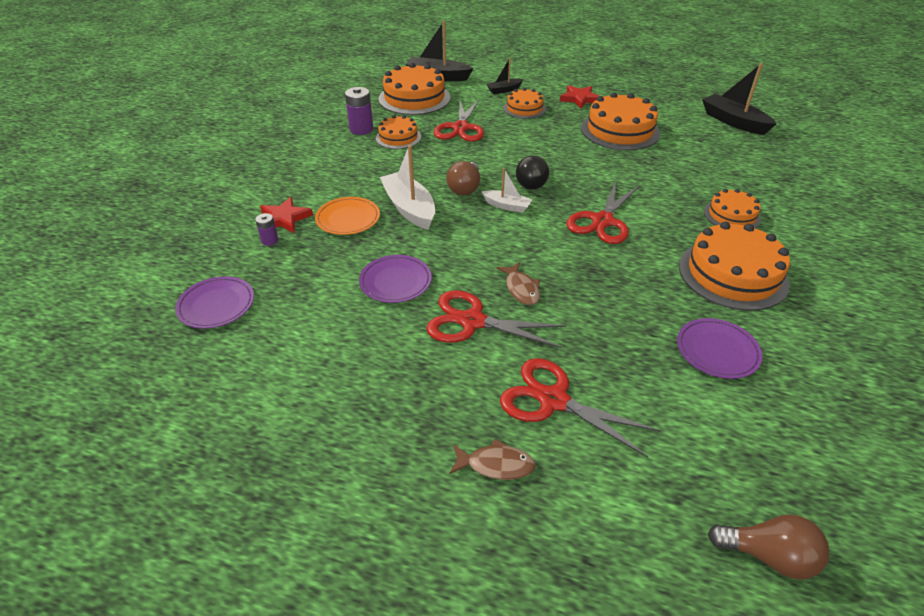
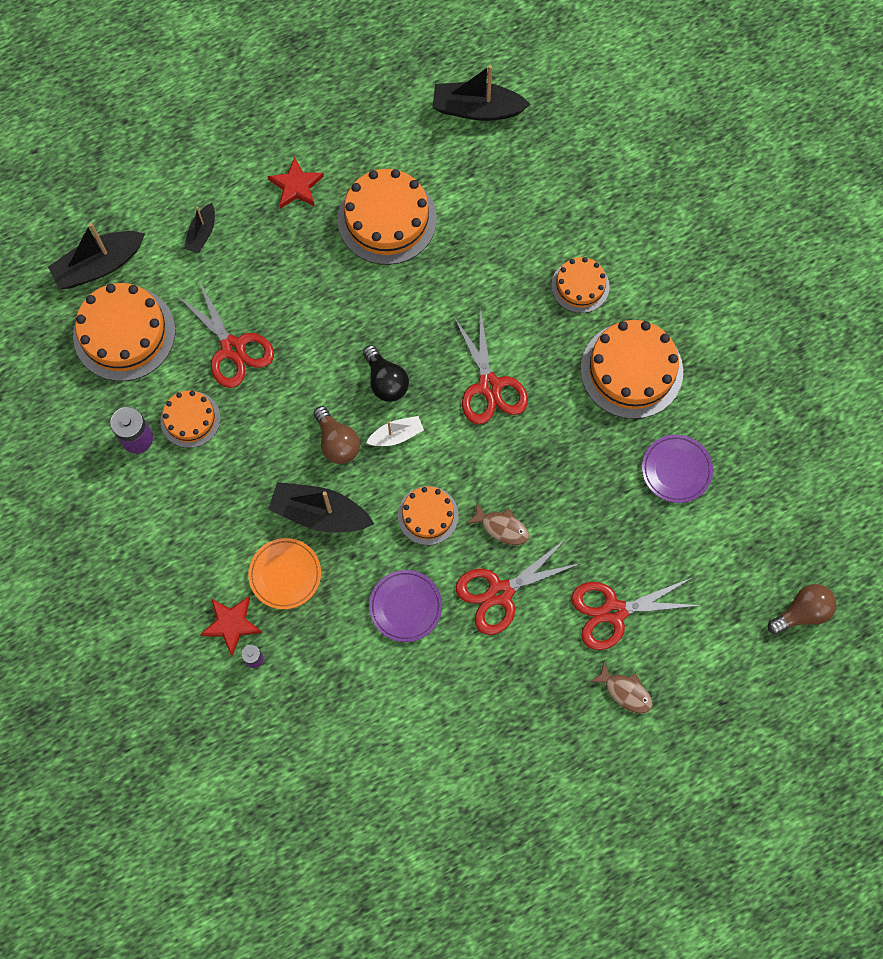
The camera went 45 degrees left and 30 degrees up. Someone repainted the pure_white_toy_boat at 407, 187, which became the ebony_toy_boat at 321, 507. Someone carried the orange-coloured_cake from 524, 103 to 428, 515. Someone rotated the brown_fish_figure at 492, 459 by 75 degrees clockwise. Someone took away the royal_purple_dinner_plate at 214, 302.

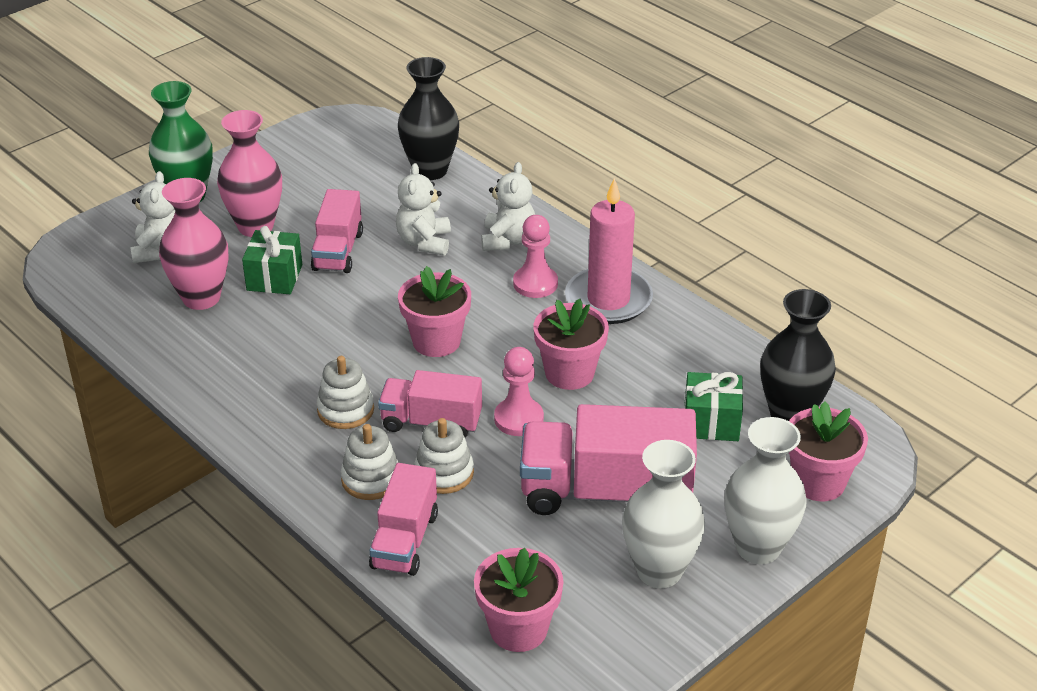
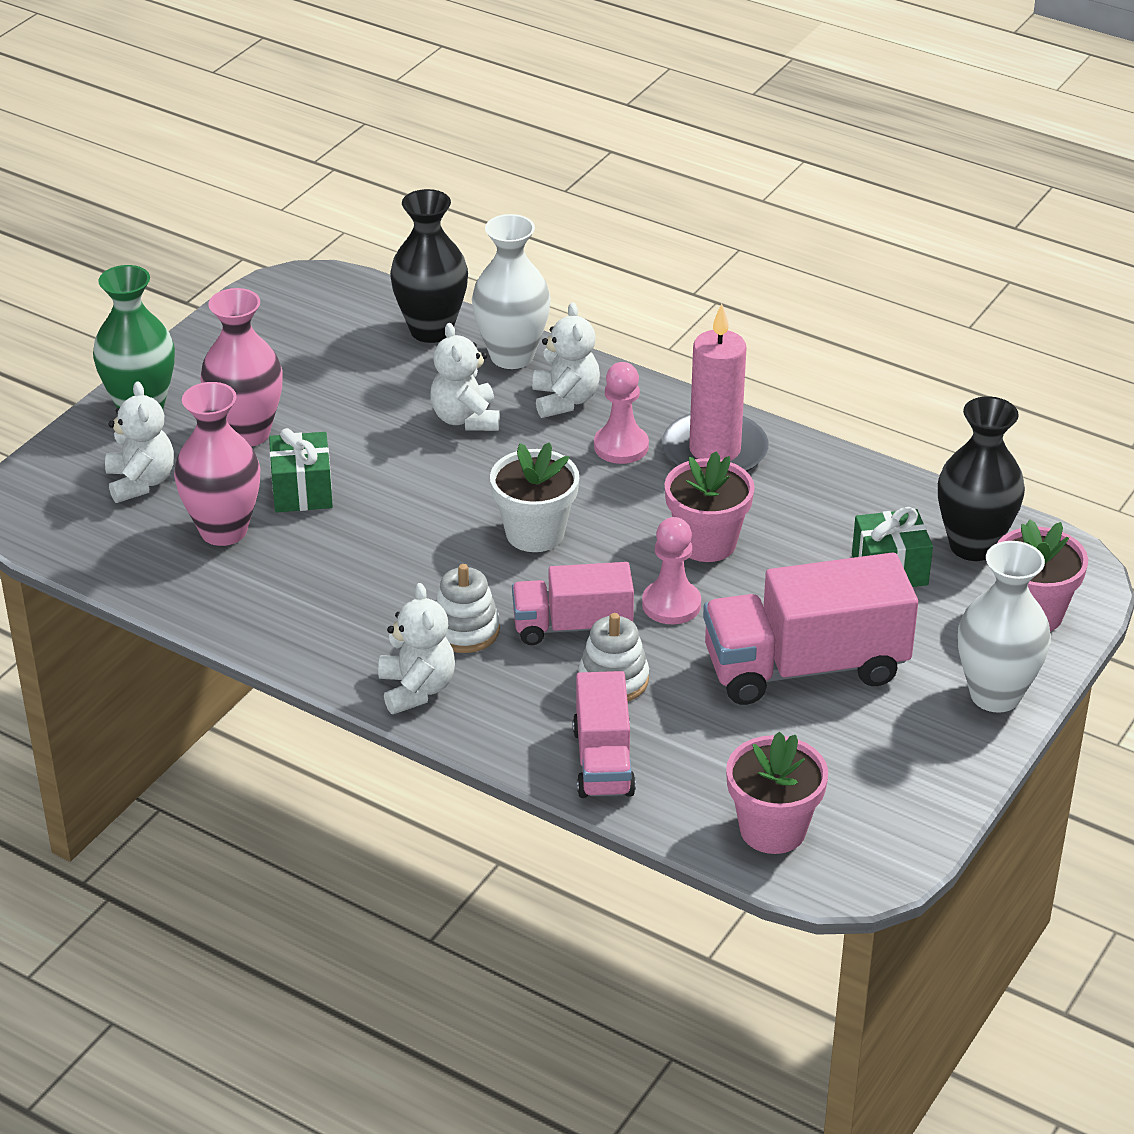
The camera went 15 degrees left and 0 degrees up. Someone put down the pure_white_teddy_bear at 416, 648. Someone carried the pure_white_vase from 663, 514 to 511, 291. Someone repainted the rosy_flower_pot at 434, 311, which became the pure_white_flower_pot at 534, 497. Someone took away the rosy_toy_truck at 337, 231. Someone took away the pure_white_stacking_toy at 370, 462.

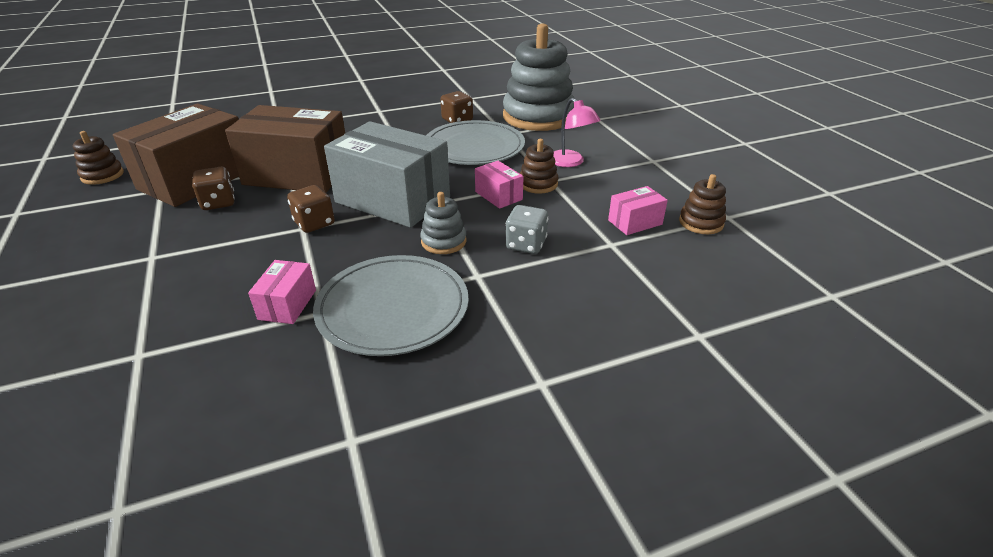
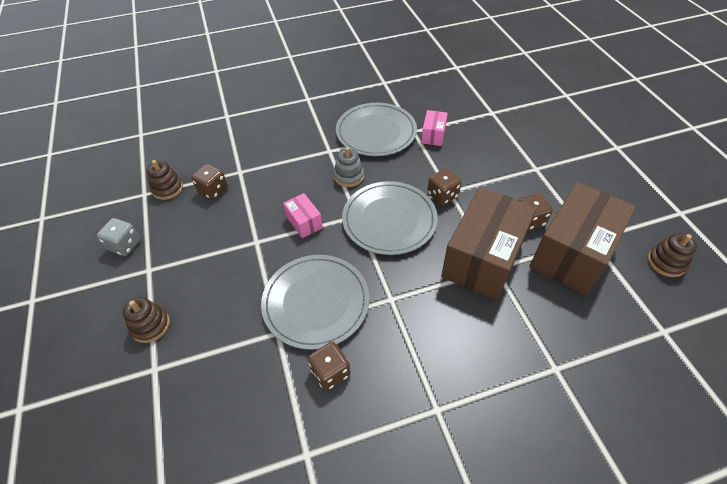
The camera went 175 degrees left and 15 degrees up. Someone carried the grey_game_die from 527, 229 to 119, 237. Someone carried the brown_stacking_toy from 539, 166 to 146, 320. Someone swapped the rosy_parcel at 638, 210 for the brown_game_die at 209, 182. Someone swapped the grey_parcel at 387, 174 for the grey_dinner_plate at 390, 218. Someone rotated the brown_parcel at 285, 149 by 75 degrees counterclockwise. Someone took away the grey_stacking_toy at 539, 77. Someone took away the rosy_lamp at 577, 132.

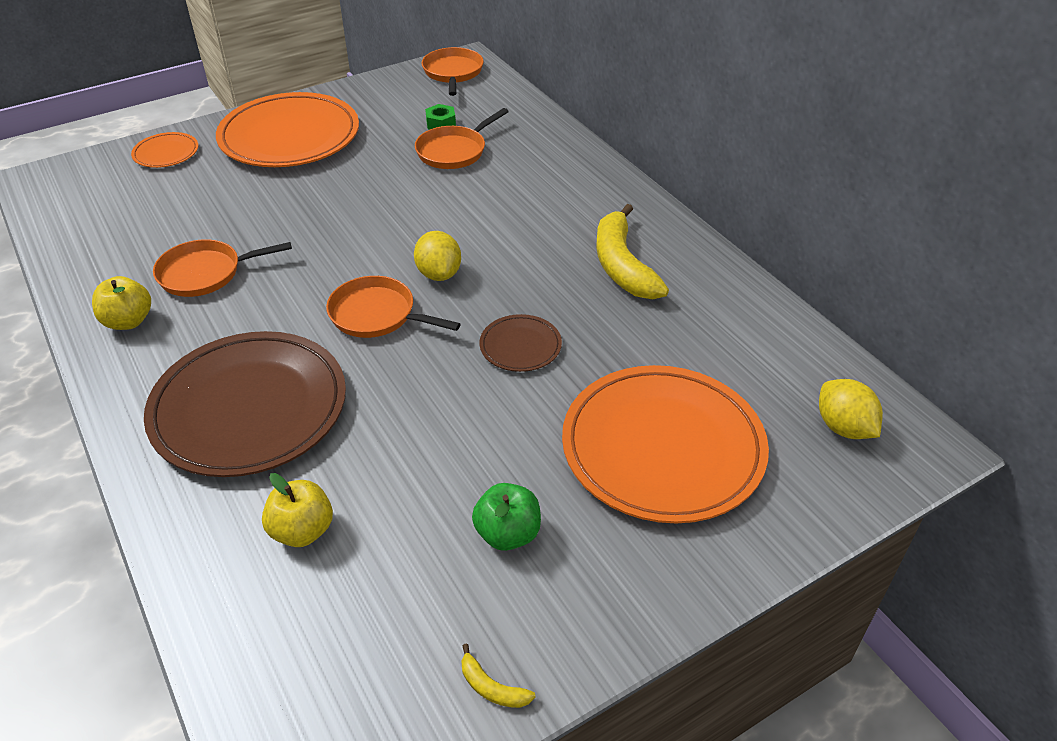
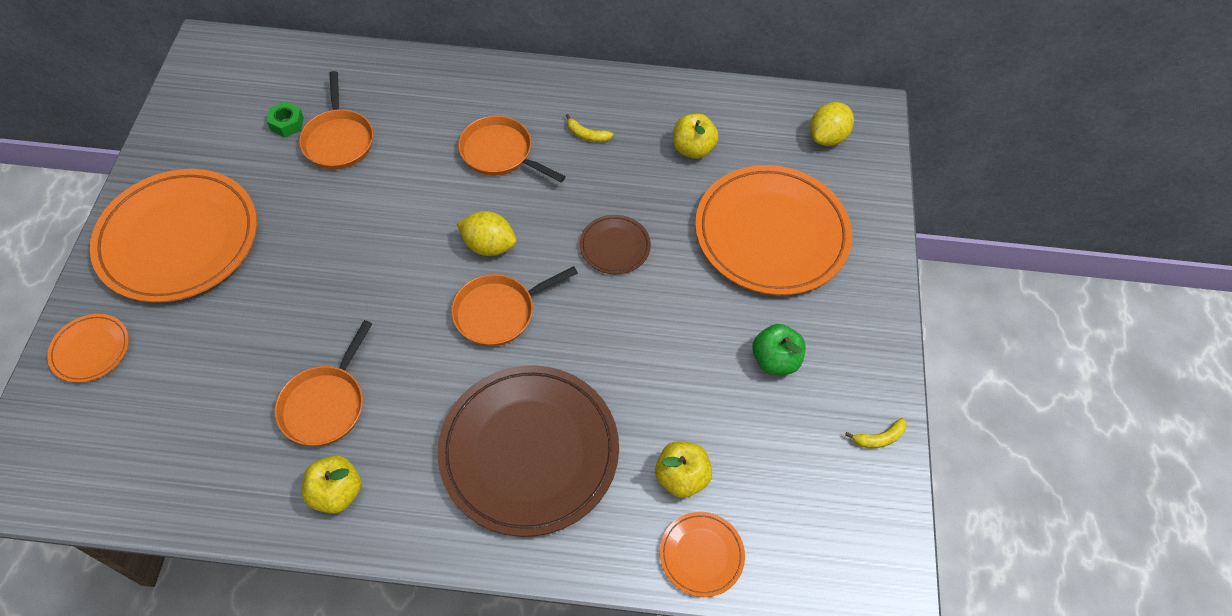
The camera went 55 degrees left and 15 degrees up. Someone carried the orange-coloured_pan from 452, 71 to 512, 149. Someone scaled the golden_banana_fruit at 632, 251 by 0.42. Someone put down the orange-coloured_dinner_plate at 702, 554. Someone put down the golden_apple_fruit at 696, 136. Someone rotated the golden_lemon at 851, 409 by 60 degrees counterclockwise.

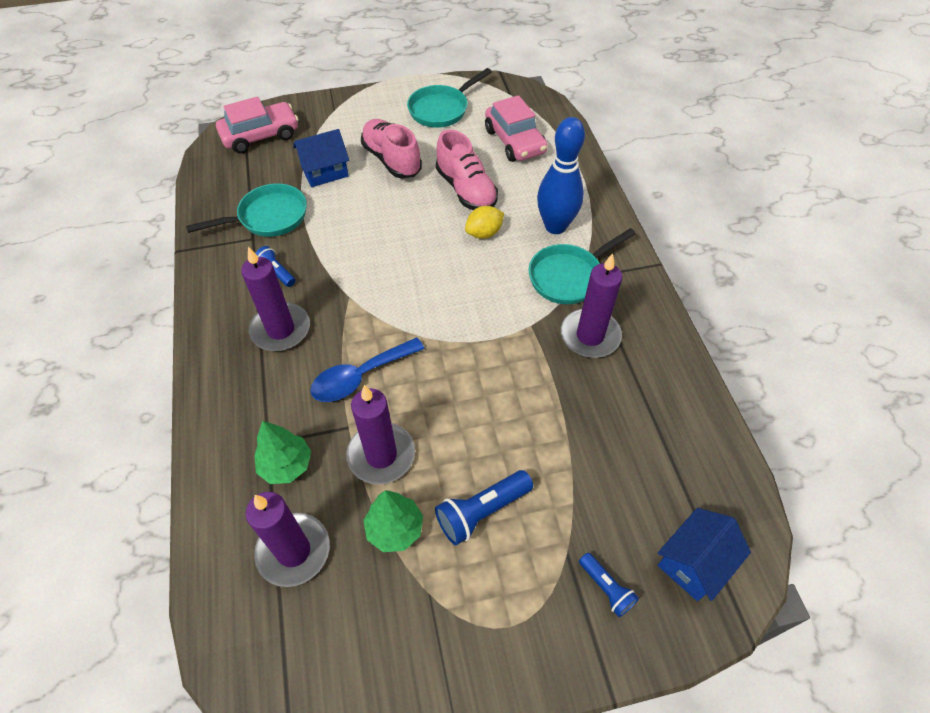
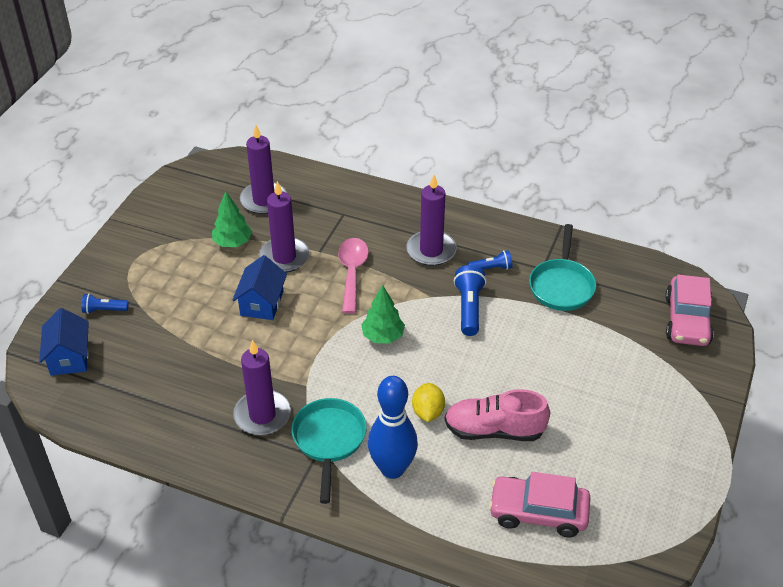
The camera went 125 degrees right and 10 degrees down. Someone carried the royal_blue_toy_house from 321, 158 to 259, 287. Someone repainted the royal_blue_spoon at 367, 369, which became the rosy_spoon at 353, 276. Someone carried the green_tree from 282, 452 to 383, 314. Someone carried the royal_blue_torch from 484, 507 to 470, 300. Someone took away the rosy_lace-up_shoe at 391, 148. Someone took away the aqua_pan at 449, 98.

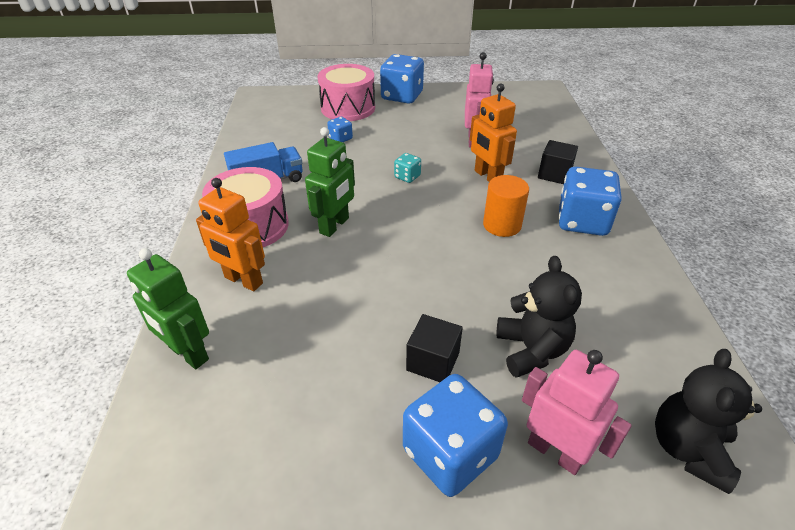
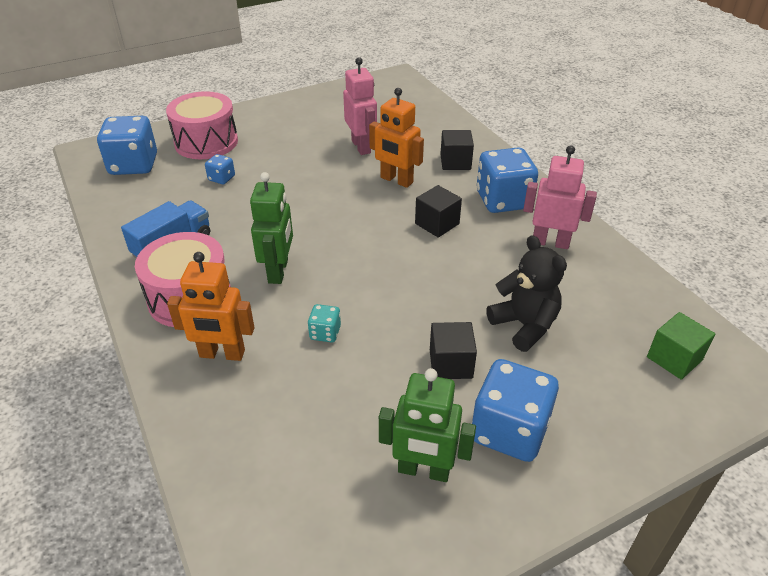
The camera went 25 degrees left and 0 degrees up. Someone carried the royal_blue_game_die from 402, 79 to 127, 145. Someone carried the aqua_game_die from 407, 168 to 324, 323. Someone carried the green_toy_robot from 168, 308 to 427, 425. Someone swapped the orange-coloured_cylinder at 506, 206 for the ebony_solid_cube at 438, 211. Someone carried the rosy_toy_robot from 577, 412 to 560, 197. Someone swapped the ebony_teddy_bear at 708, 421 for the green_solid_cube at 681, 346.

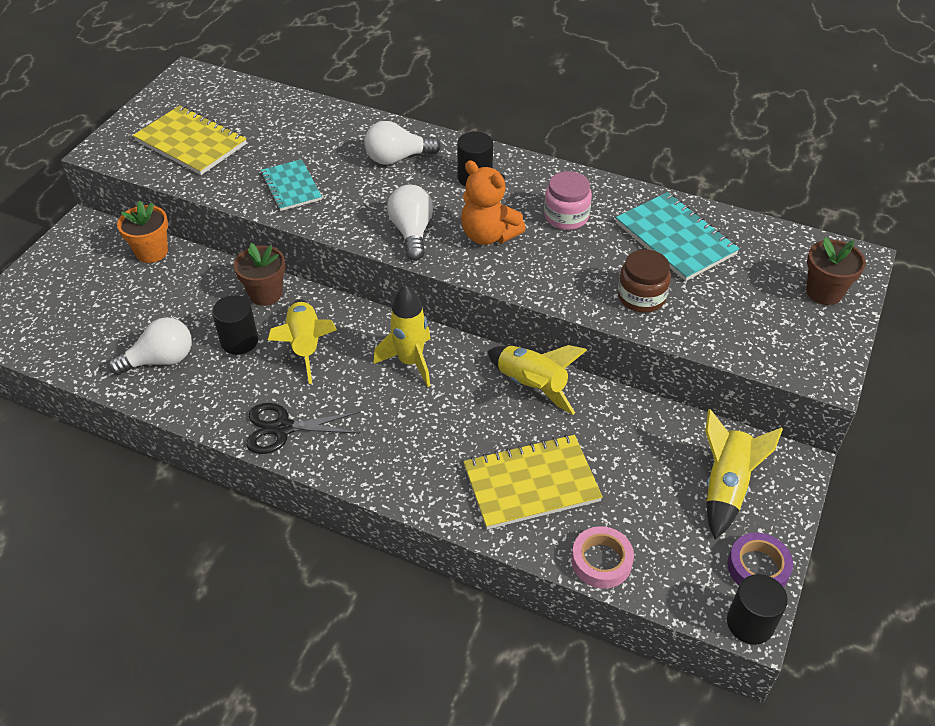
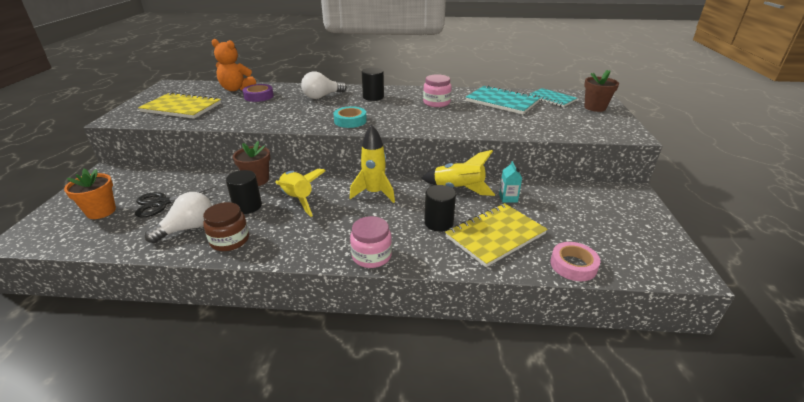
The camera went 20 degrees left and 15 degrees down. Someone carried the orange-coloured_flower_pot from 142, 232 to 90, 193. Someone carried the ebony_scissors from 303, 428 to 176, 201. Someone carried the brown_jam_jar from 644, 280 to 226, 226. Someone carried the orange-coloured_teddy_bear from 493, 202 to 234, 65. Someone carried the royal_purple_roll_of_tape from 760, 560 to 258, 93. Someone swapped the pure_white_lightbulb at 410, 223 for the aqua_roll_of_tape at 350, 117. Someone put down the rosy_jam_jar at 371, 242. Someone carried the ebony_cylinder from 757, 609 to 440, 208. Someone put down the aqua_milk_carton at 510, 182. Someone carried the aqua_exercise_book from 291, 185 to 553, 97. Someone took away the golden_spaceship at 744, 474.

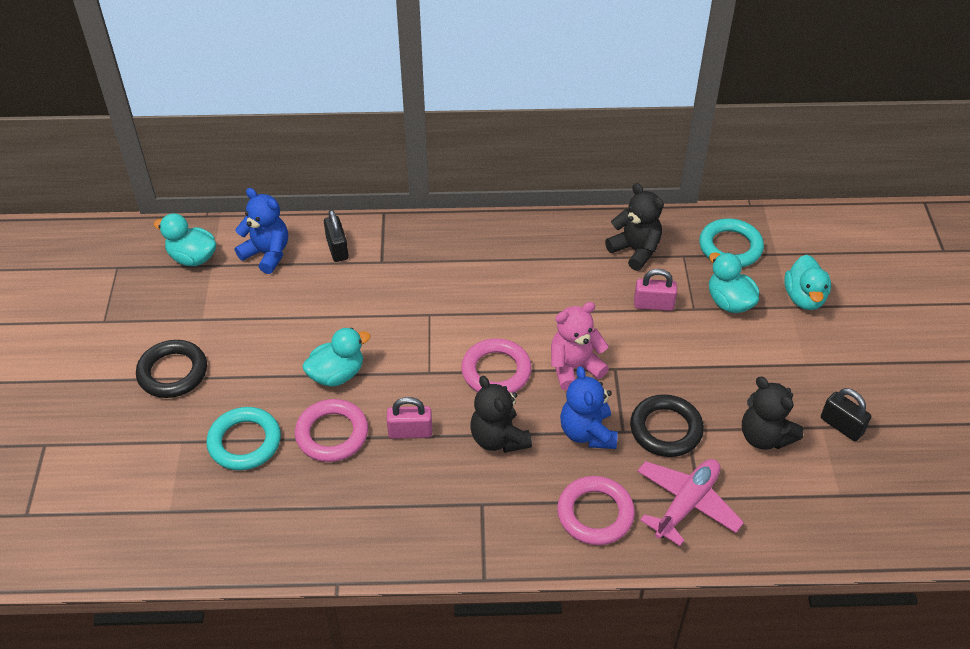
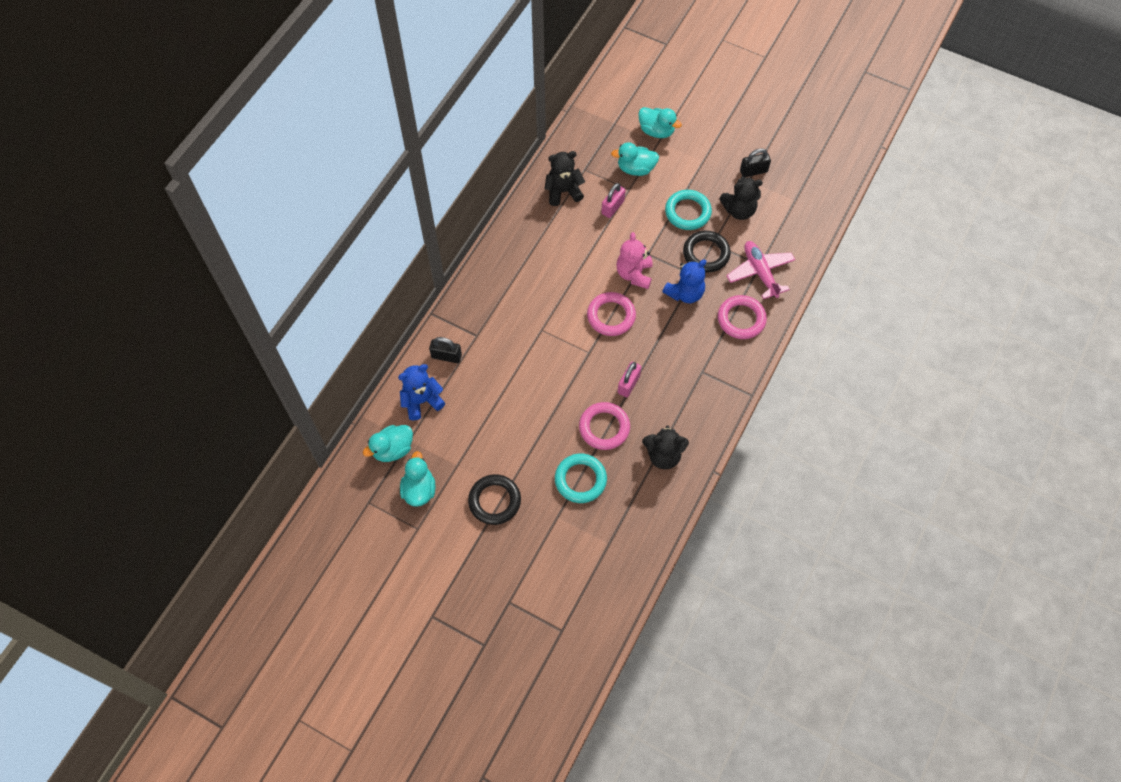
The camera went 60 degrees left and 15 degrees up. Someone carried the aqua_toy_duck from 336, 357 to 417, 479. Someone carried the ebony_teddy_bear from 501, 414 to 665, 447. Someone rotated the royal_blue_teddy_bear at 589, 407 by 60 degrees counterclockwise. Someone carried the aqua_hoop from 731, 242 to 688, 210.

